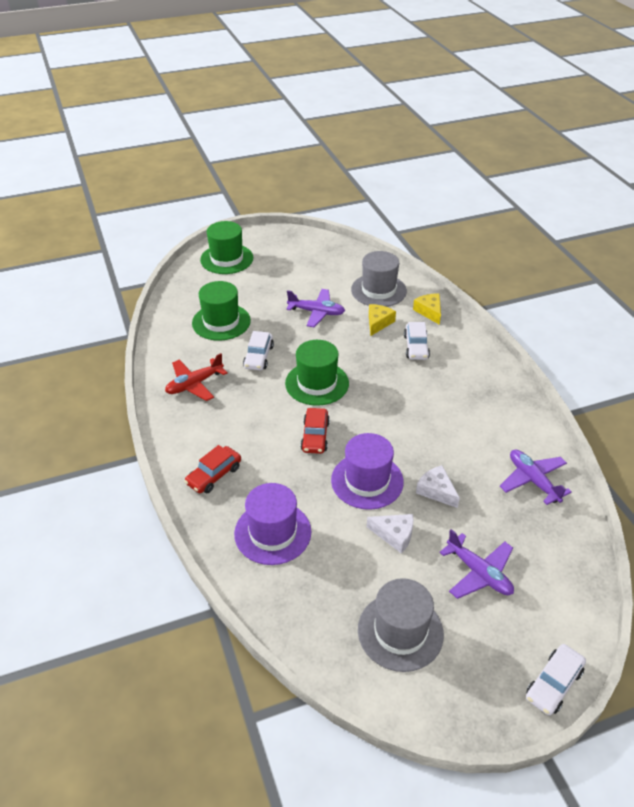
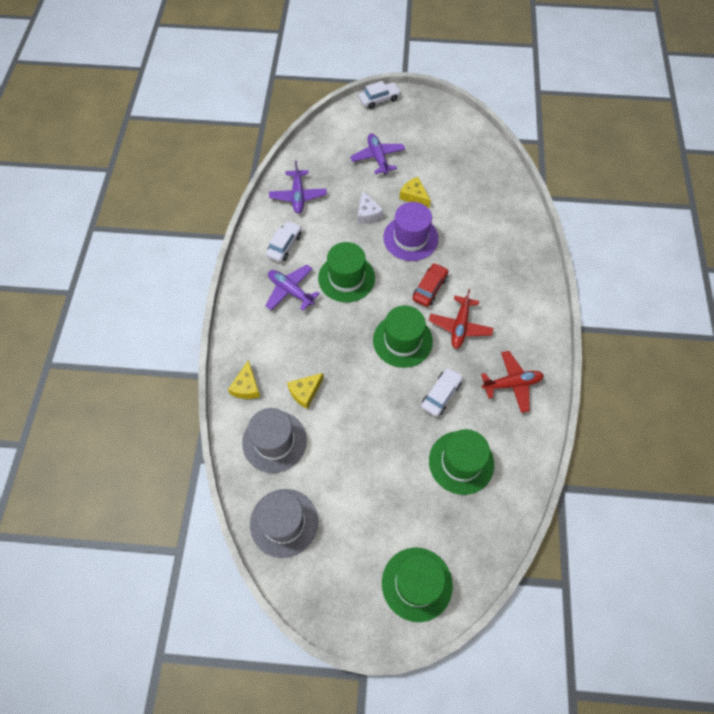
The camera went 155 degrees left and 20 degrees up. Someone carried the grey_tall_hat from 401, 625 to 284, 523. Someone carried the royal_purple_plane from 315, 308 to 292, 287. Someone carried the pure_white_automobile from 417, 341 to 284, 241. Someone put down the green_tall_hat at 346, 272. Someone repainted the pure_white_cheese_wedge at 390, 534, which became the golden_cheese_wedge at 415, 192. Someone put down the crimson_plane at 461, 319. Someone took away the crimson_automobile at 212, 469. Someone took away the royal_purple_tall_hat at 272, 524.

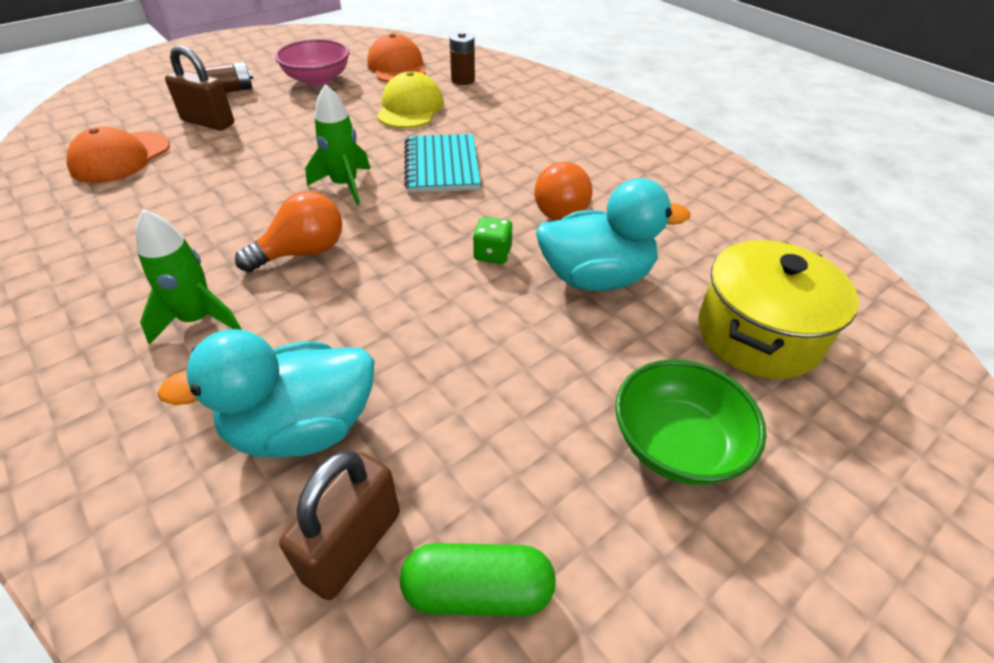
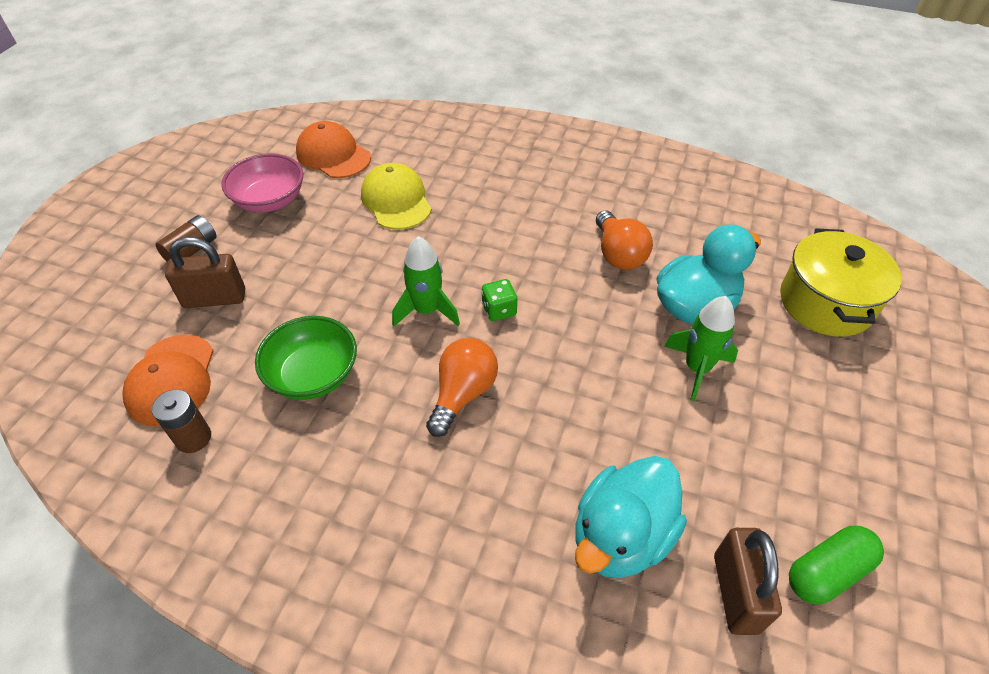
The camera went 30 degrees left and 5 degrees up. Someone carried the brown_AA_battery from 462, 58 to 181, 421. Someone carried the green_serving_bowl from 690, 422 to 306, 358. Someone carried the green_game_die from 493, 240 to 499, 300. Someone carried the green_spaceship from 189, 277 to 701, 348. Someone took away the aqua_exercise_book at 442, 163.

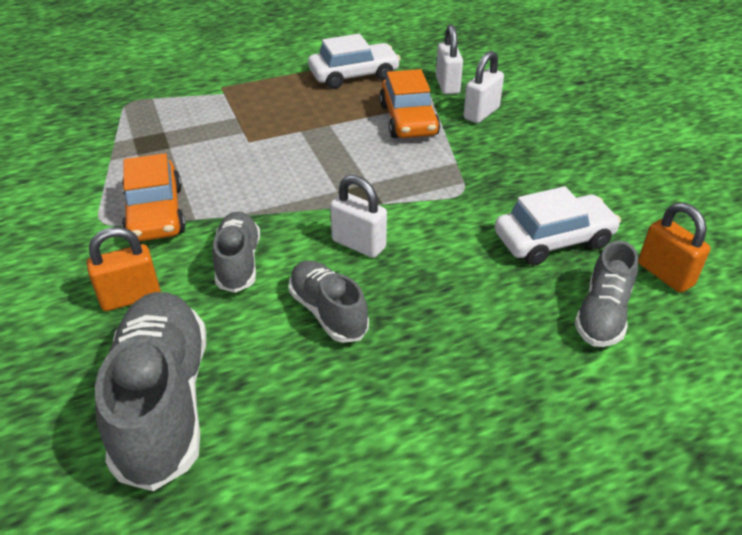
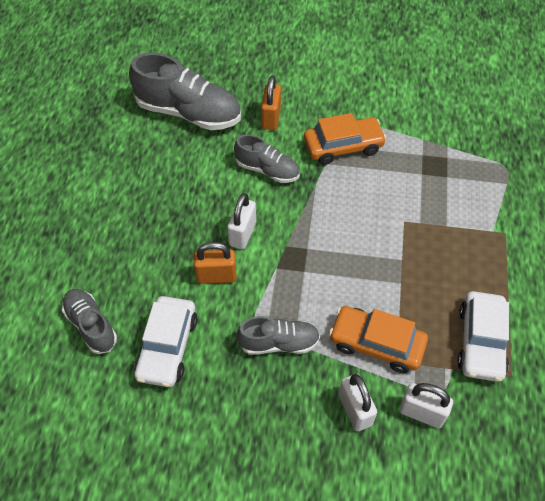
The camera went 120 degrees right and 15 degrees up. Someone carried the orange-coloured_padlock from 674, 247 to 215, 263. Someone rotated the pure_white_padlock at 358, 216 by 45 degrees counterclockwise. Someone carried the grey_lace-up_shoe from 329, 301 to 278, 335. Someone rotated the orange-coloured_automobile at 154, 197 by 150 degrees clockwise.

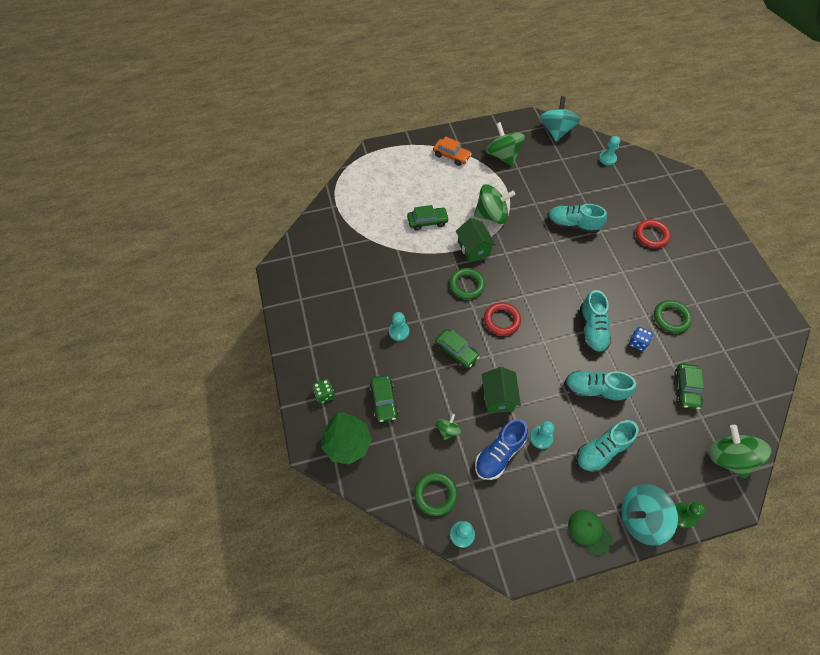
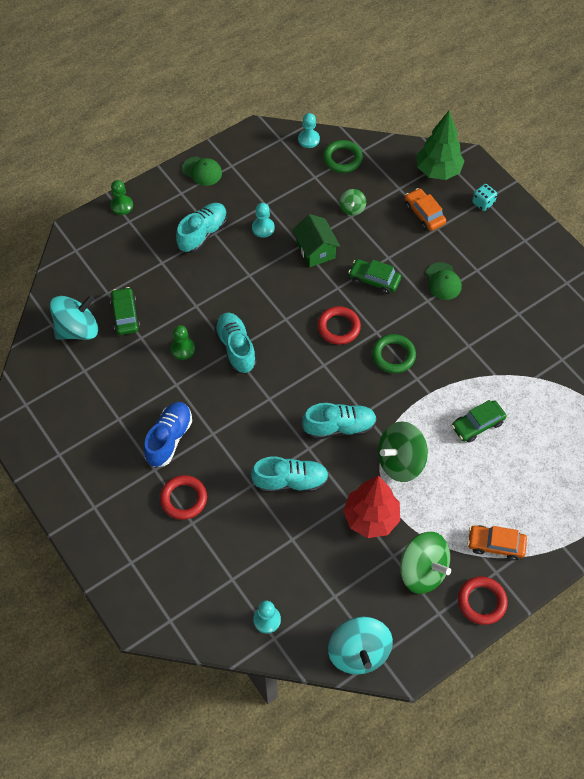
The camera went 160 degrees right and 0 degrees up. Someone carried the aqua_whirligig from 649, 515 to 74, 317. Someone carried the royal_blue_lace-up_shoe from 501, 449 to 168, 434. Someone swapped the royal_blue_game_die at 641, 339 for the green_game_pawn at 183, 342. Someone carried the aqua_lace-up_shoe from 600, 387 to 339, 421. Someone put down the crimson_tree at 371, 507. Someone repainted the green_automobile at 384, 398, which became the orange-coloured_automobile at 425, 209. Someone swapped the aqua_game_pawn at 399, 326 for the green_baseball_cap at 444, 281. Someone put down the crimson_hoop at 483, 600. Someone repainted the green_game_die at 324, 391, which became the aqua_game_die at 484, 197. Someone took away the green_toy_house at 476, 240. Someone took away the green_hoop at 673, 316. Someone took away the green_whirligig at 739, 451.

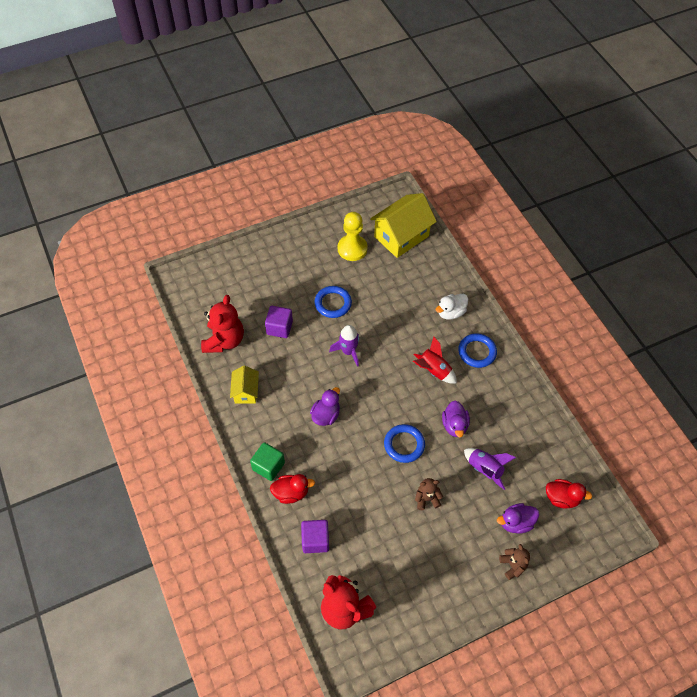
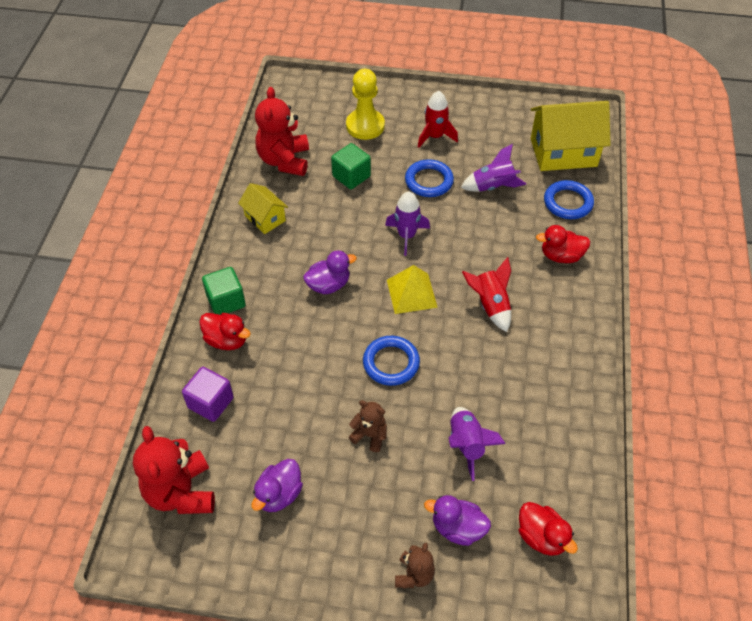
The camera went 35 degrees right and 5 degrees down. Someone rotated the golden_toy_house at 244, 384 by 75 degrees counterclockwise. Someone carried the royal_purple_toy_duck from 456, 419 to 277, 485. Someone rotated the crimson_teddy_bear at 222, 324 by 135 degrees clockwise. Someone repainted the royal_purple_solid_cube at 279, 322, which became the green_solid_cube at 351, 166. Someone carried the golden_game_pawn from 353, 236 to 365, 104. Someone put down the golden_solid_pyramid at 412, 289. Someone put down the crimson_spaceship at 438, 119. Someone put down the royal_purple_spaceship at 493, 168. Someone repainted the pure_white_toy_duck at 451, 307, which became the crimson_toy_duck at 563, 244. Someone carried the royal_blue_hoop from 477, 350 to 569, 199.

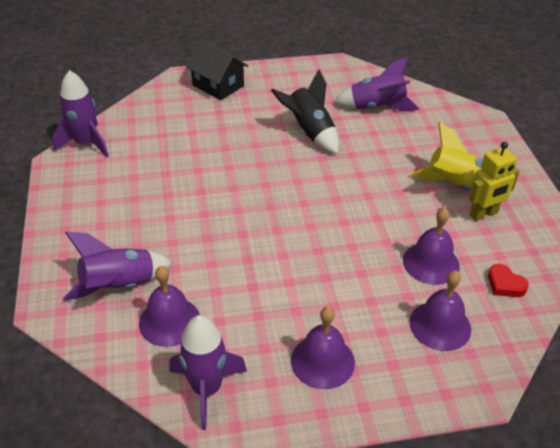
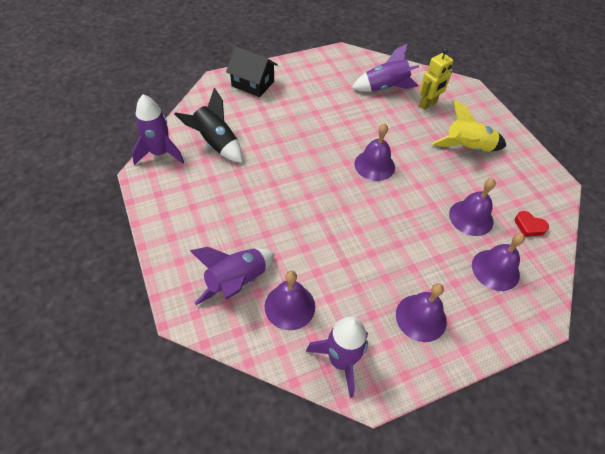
The camera went 15 degrees left and 10 degrees up. Someone carried the ebony_spaceship from 305, 111 to 208, 125. Someone put down the royal_purple_bell at 374, 152. Someone carried the golden_toy_robot from 494, 181 to 436, 79.

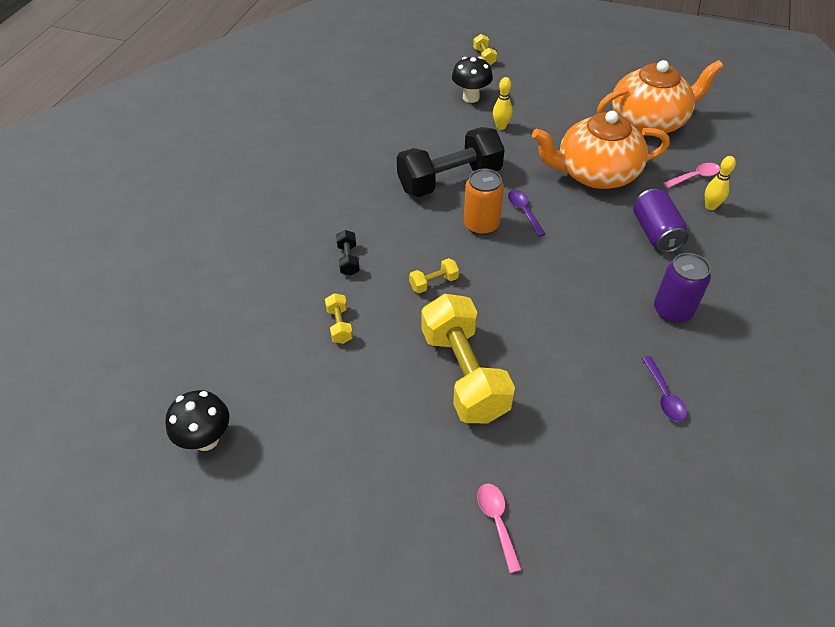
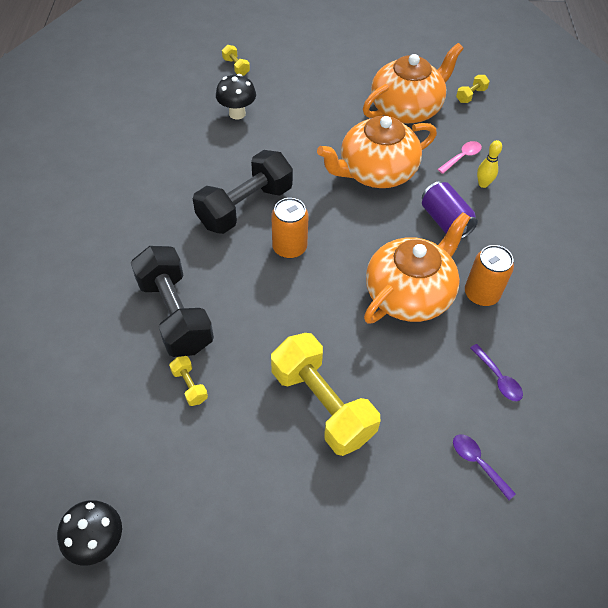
The camera went 20 degrees left and 5 degrees up. Someone scaled the ebony_free_weight at 348, 253 by 2.41. Someone put down the orange-coloured_teapot at 417, 268. Someone carried the royal_purple_spoon from 526, 213 to 484, 467. Someone carried the golden_free_weight from 434, 275 to 473, 89. Someone repainted the royal_purple_soda_can at 682, 288, which became the orange-coloured_soda_can at 489, 275. Someone took away the rosy_spoon at 499, 528. Someone took away the golden_tenpin at 502, 103.

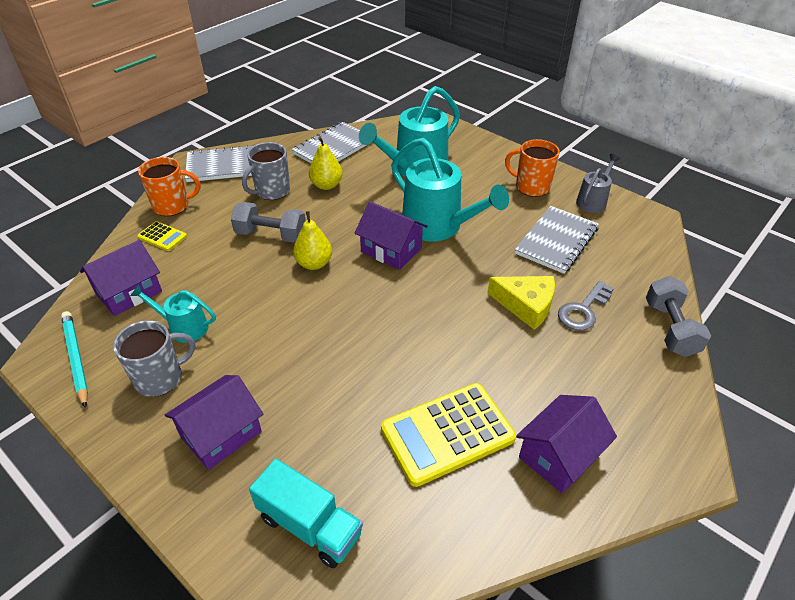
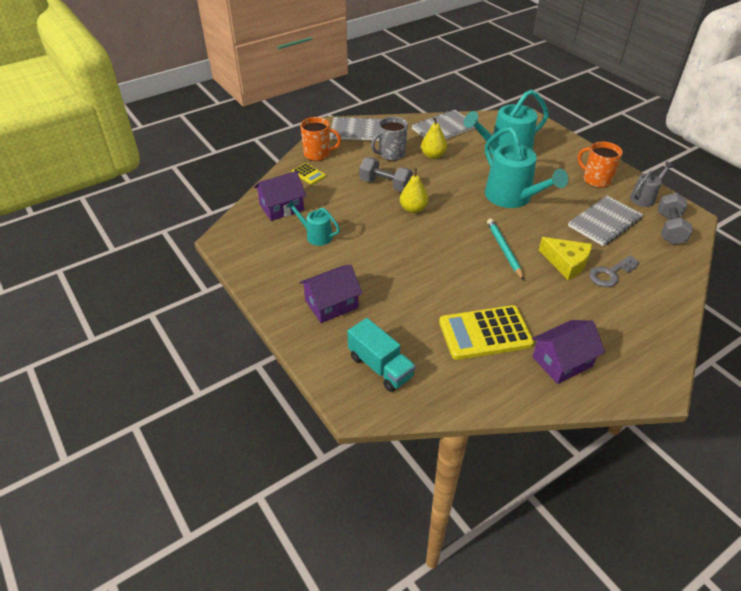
The camera went 15 degrees right and 0 degrees up. Someone carried the aqua_pencil from 74, 359 to 505, 249. Someone carried the grey_free_weight from 678, 316 to 675, 219. Someone took away the grey_coffee_mug at 154, 358. Someone took away the royal_purple_toy_house at 391, 235.

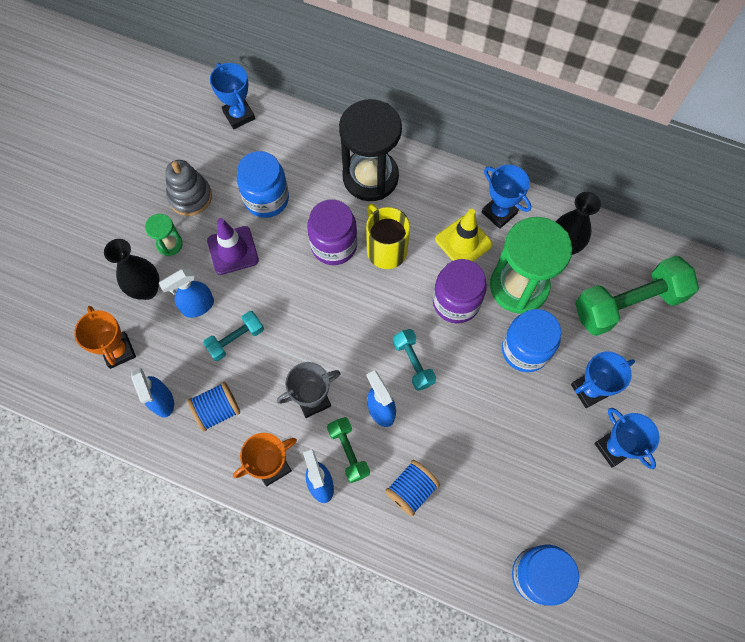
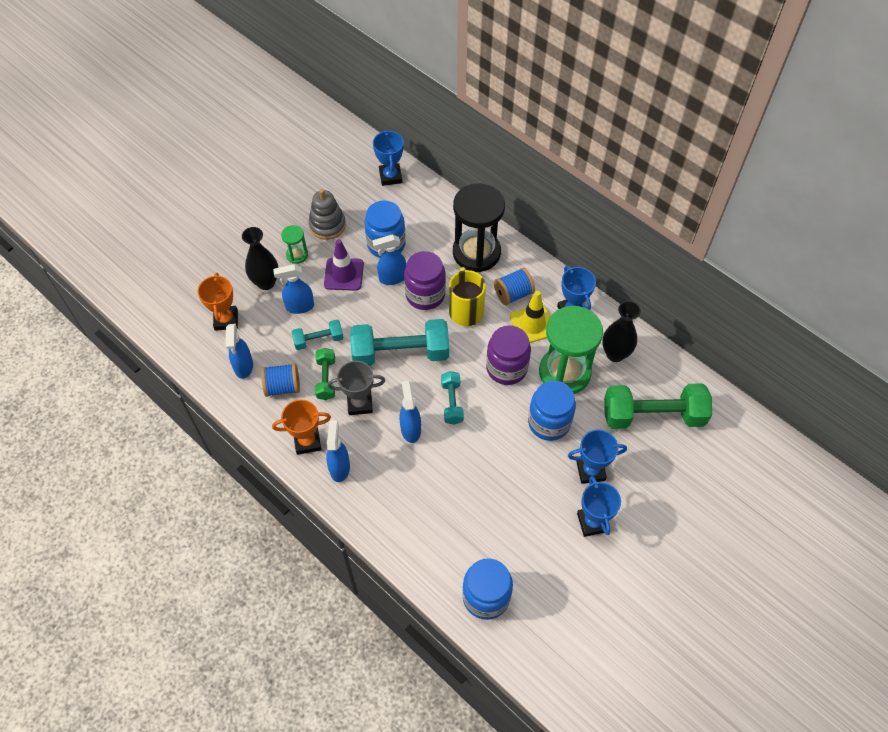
The camera went 20 degrees right and 10 degrees down. Someone carried the green_free_weight from 348, 450 to 325, 374. Someone put down the aqua_free_weight at 399, 342. Someone put down the royal_blue_spray_bottle at 389, 259. Someone carried the royal_blue_spool from 412, 488 to 514, 286.

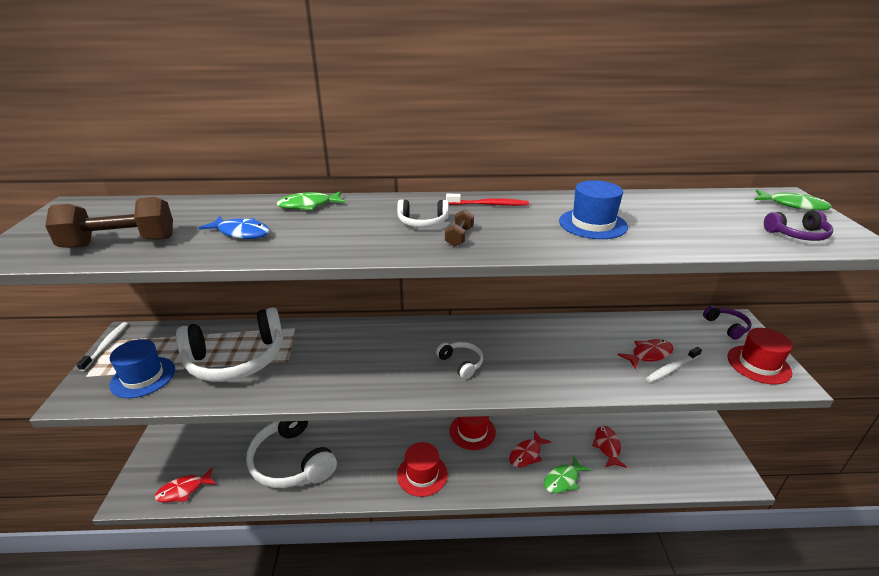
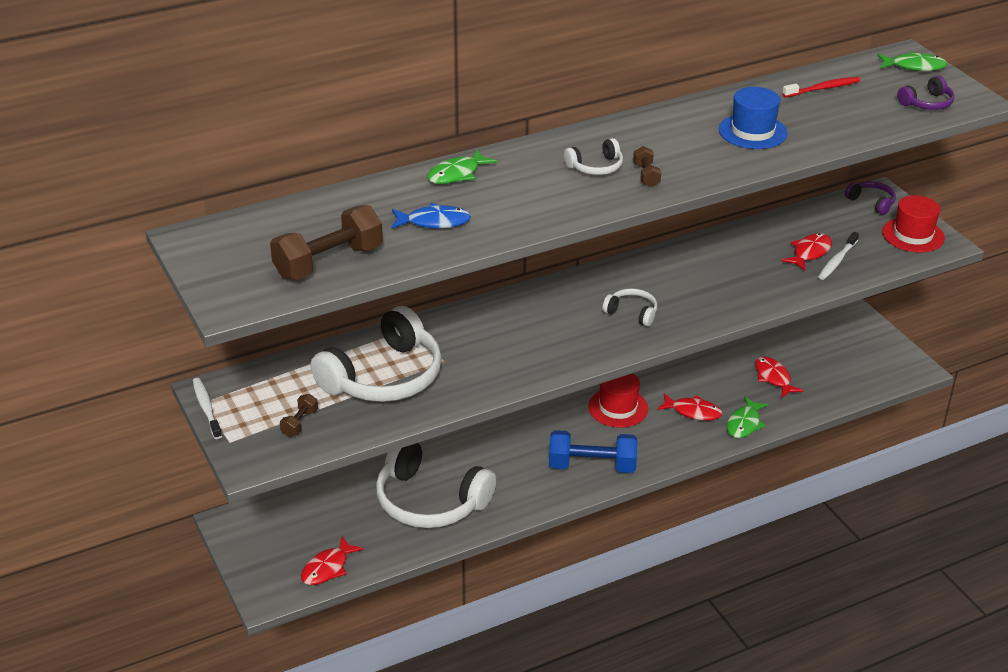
The camera went 25 degrees left and 5 degrees up. Someone swapped the royal_blue_tall_hat at 142, 368 for the brown_free_weight at 299, 415. Someone swapped the crimson_tall_hat at 422, 469 for the royal_blue_free_weight at 593, 451. Someone rotated the crimson_fish_figure at 530, 448 by 90 degrees counterclockwise. Someone carried the crimson_tooth_brush from 487, 200 to 821, 87.

